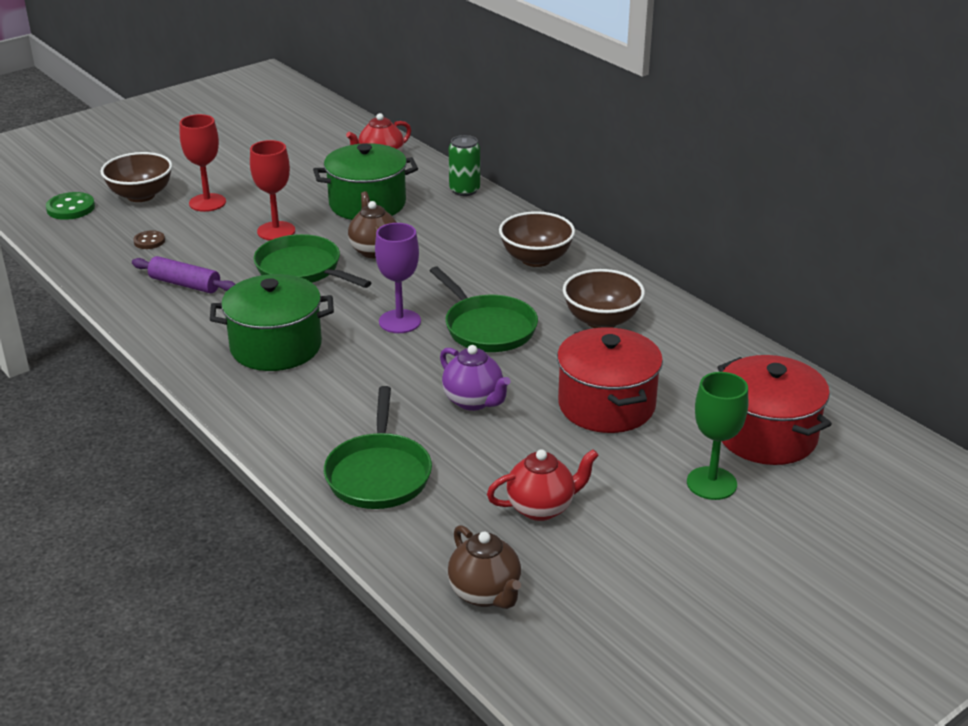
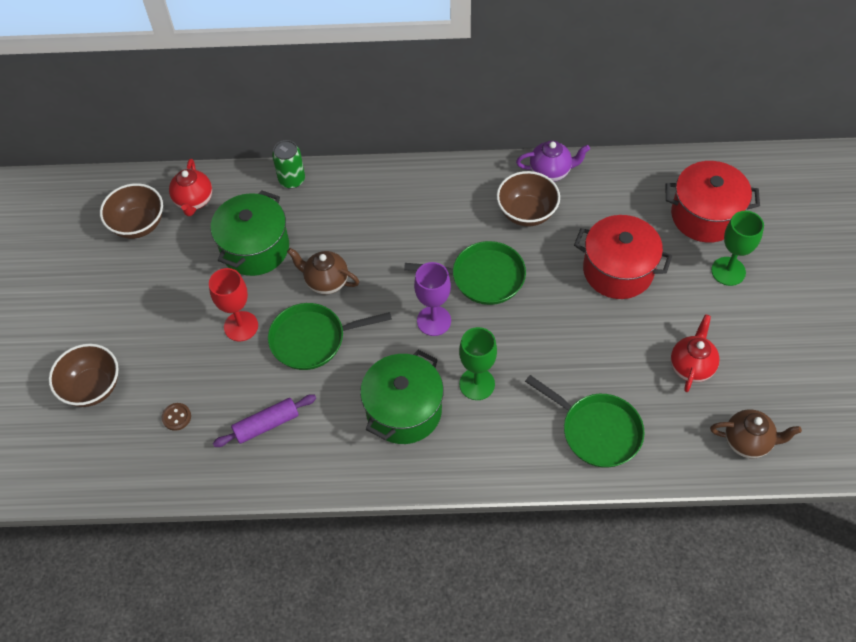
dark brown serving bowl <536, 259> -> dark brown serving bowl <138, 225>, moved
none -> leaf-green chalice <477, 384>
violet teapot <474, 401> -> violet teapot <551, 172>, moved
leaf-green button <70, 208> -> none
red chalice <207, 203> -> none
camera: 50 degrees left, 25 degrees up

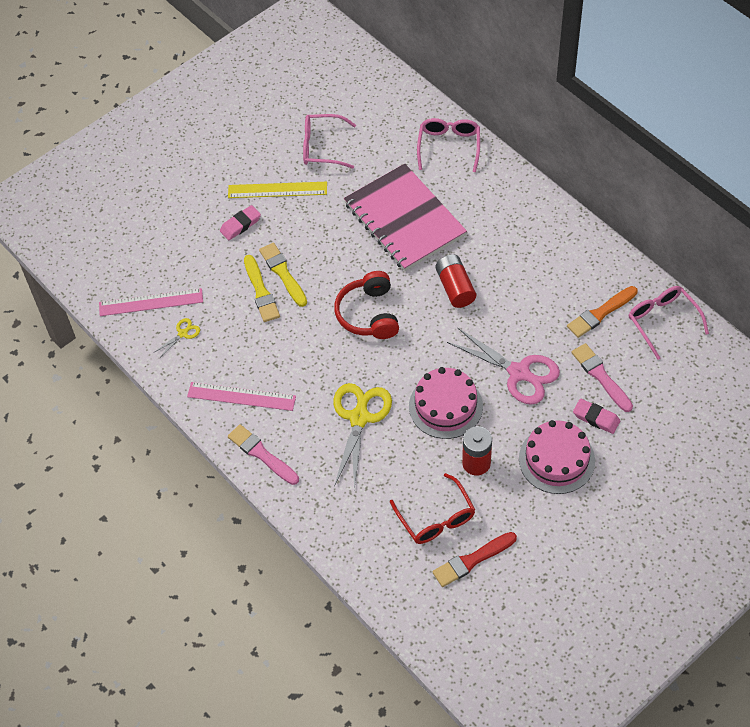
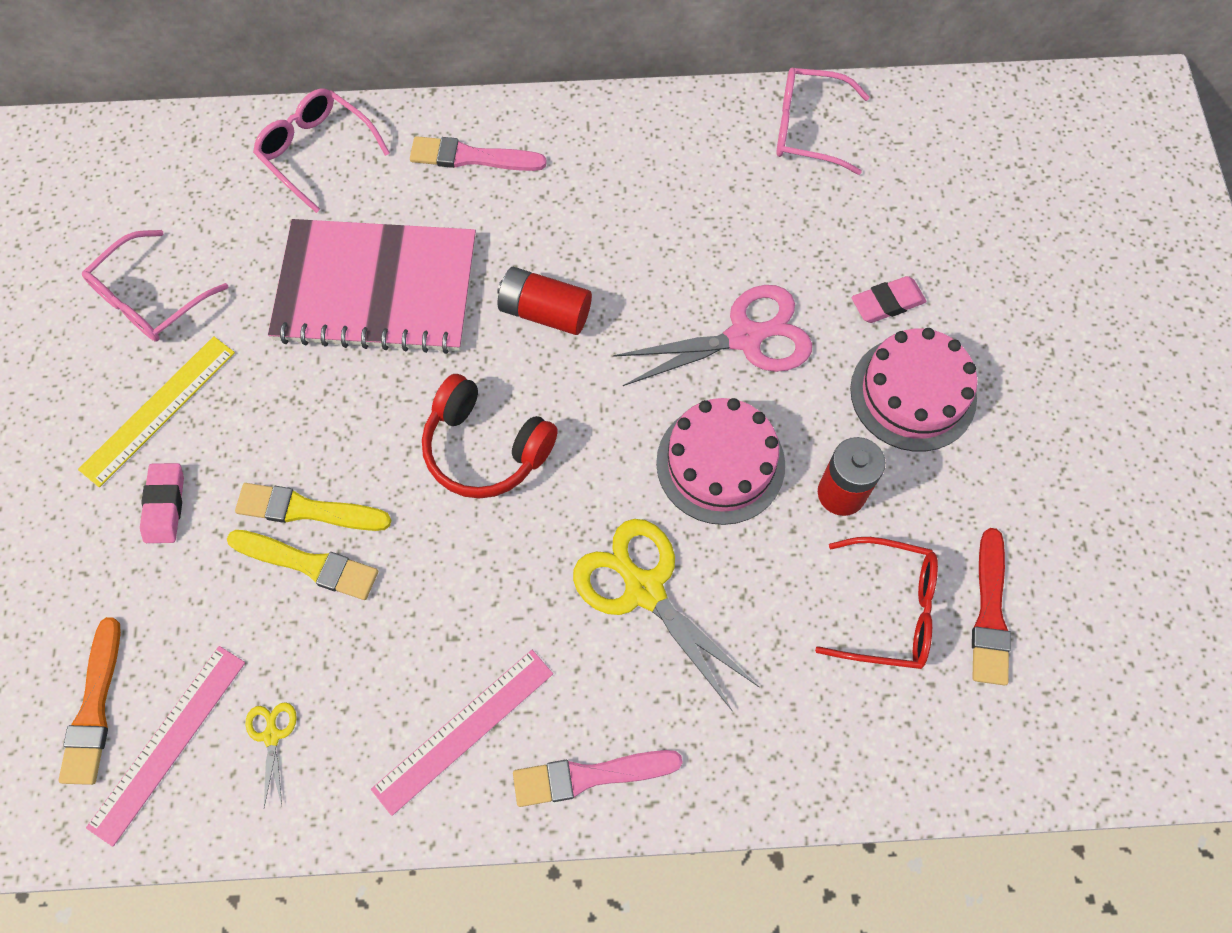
bright orange paintbrush <600, 313> -> bright orange paintbrush <94, 708>, moved
rose-pink paintbrush <600, 376> -> rose-pink paintbrush <471, 157>, moved
camera: 55 degrees left, 10 degrees up

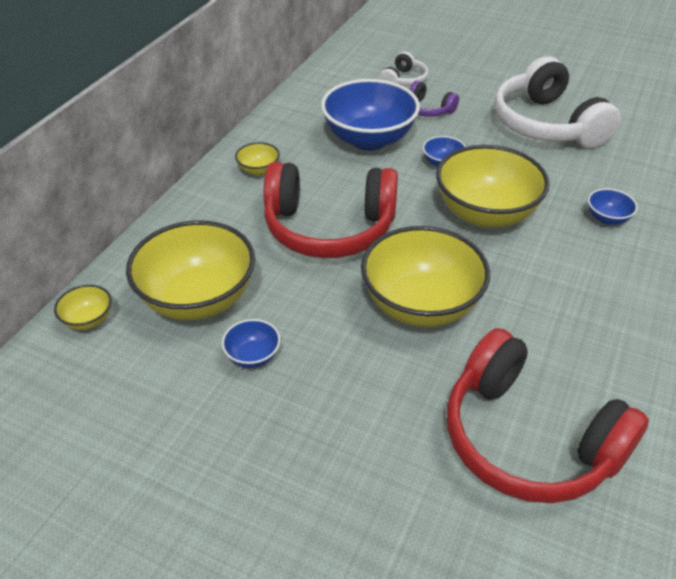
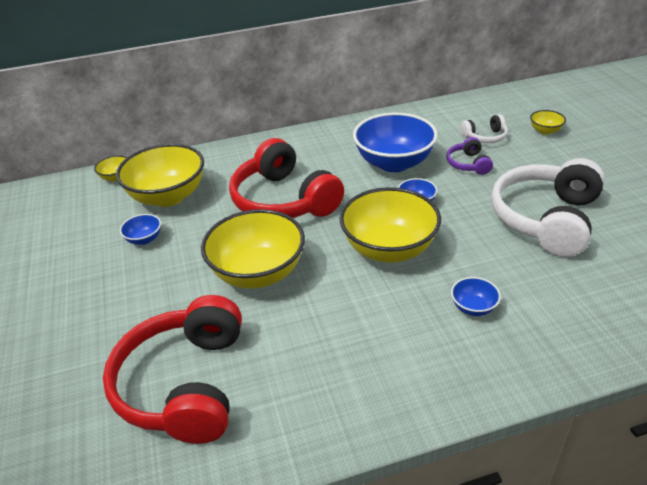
golden serving bowl <258, 170> -> golden serving bowl <545, 131>, moved
camera: 50 degrees right, 5 degrees down

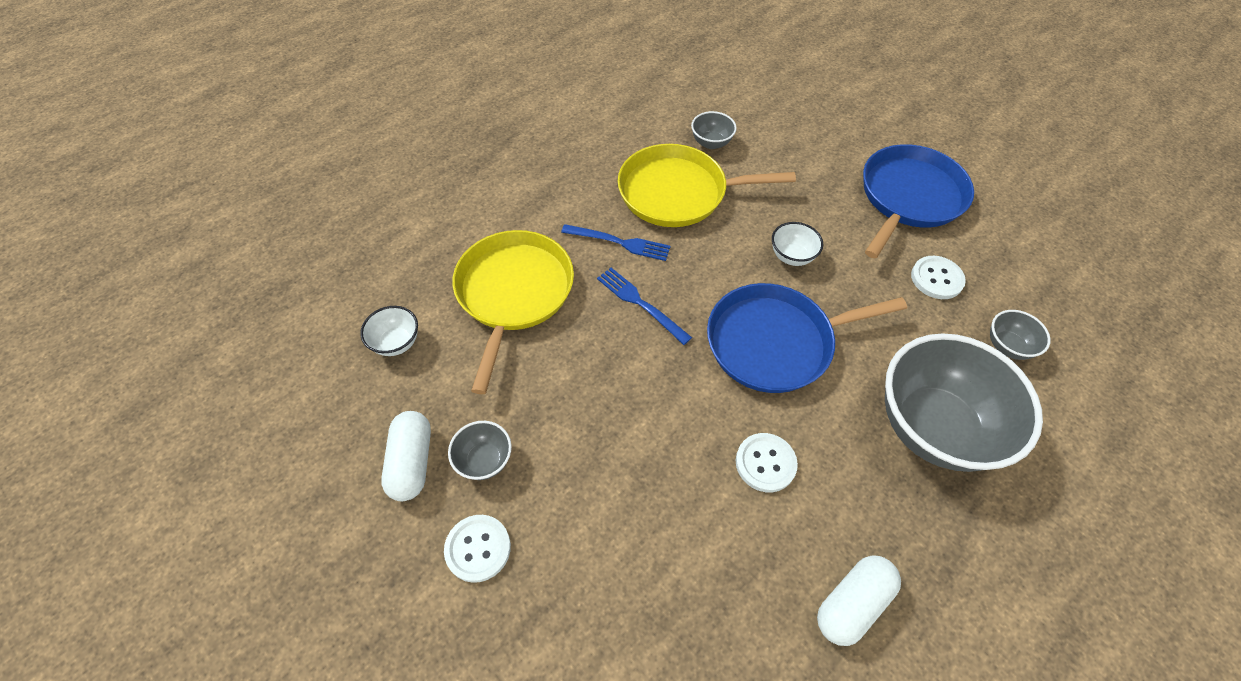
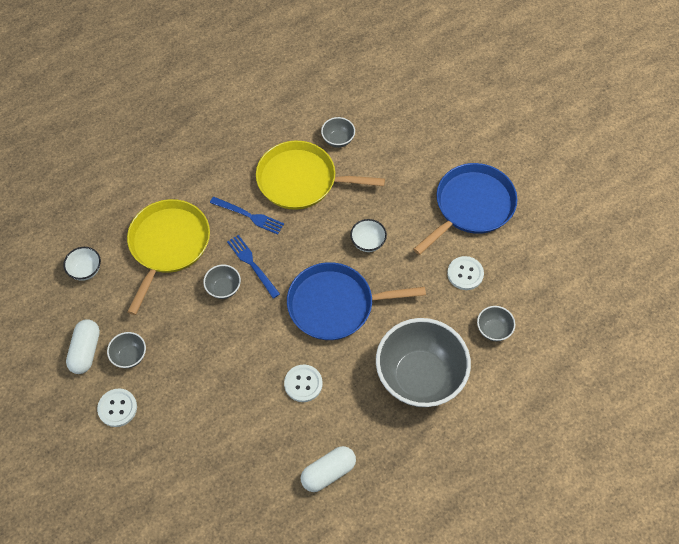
none -> gray serving bowl <224, 288>
camera: 10 degrees right, 5 degrees up

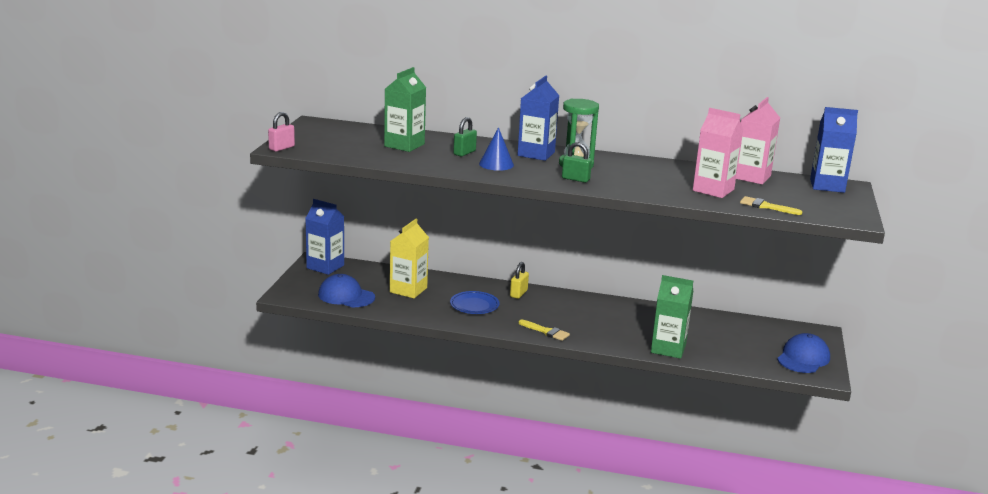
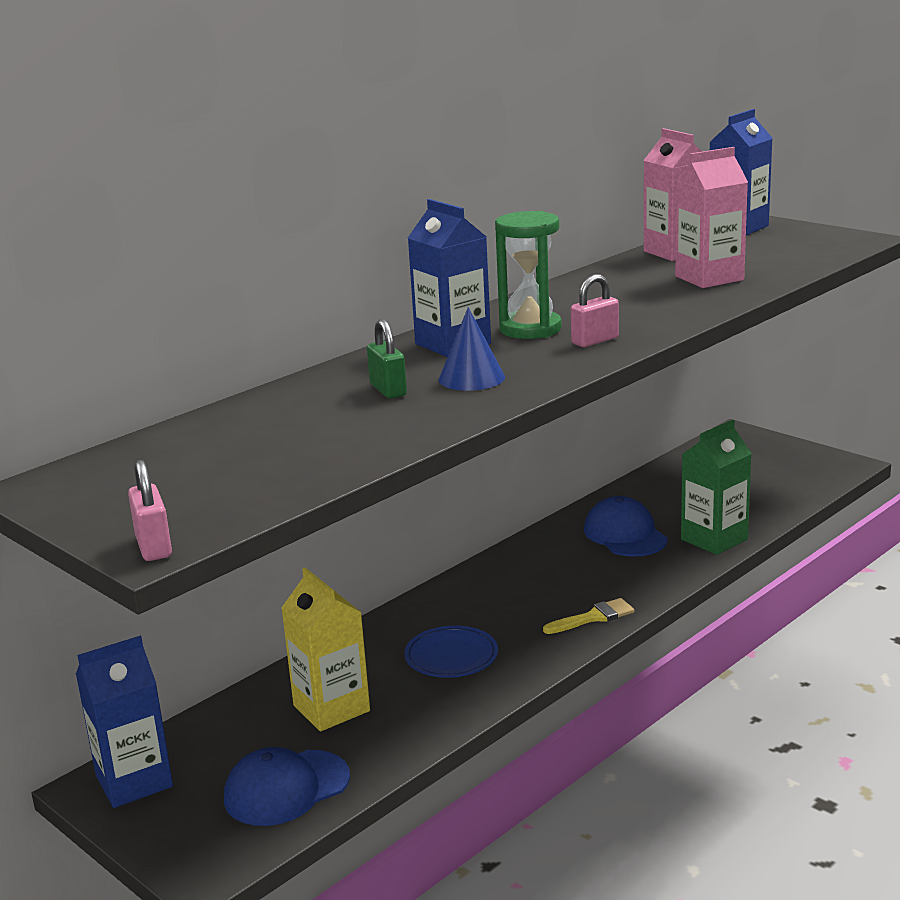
leaf-green lock <575, 179> -> rose-pink lock <595, 341>
royal blue baseball cap <803, 358> -> royal blue baseball cap <625, 534>, moved
leaf-green carton <404, 145> -> none
golden lock <518, 294> -> none
golden paintbrush <766, 206> -> none
camera: 55 degrees left, 0 degrees up

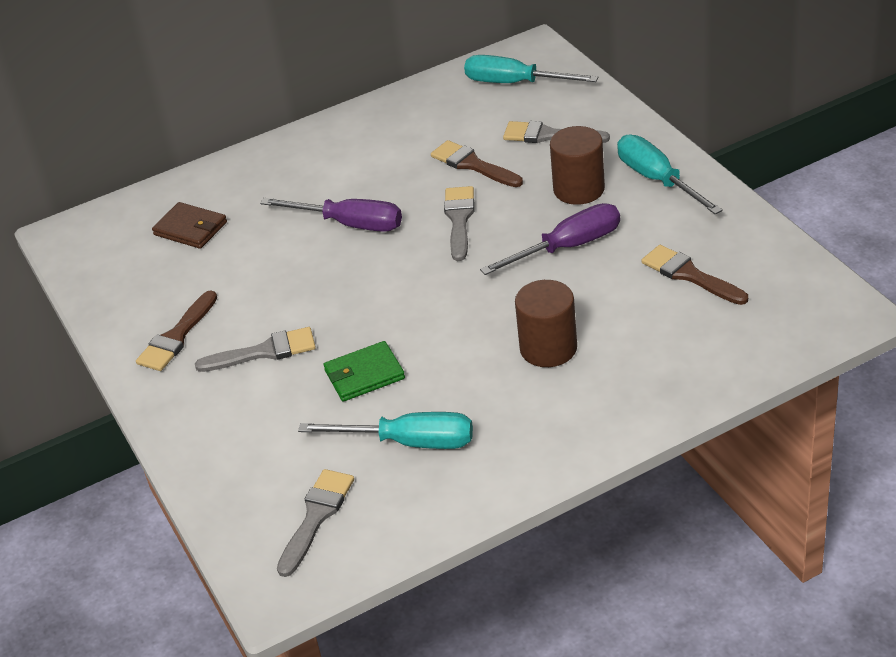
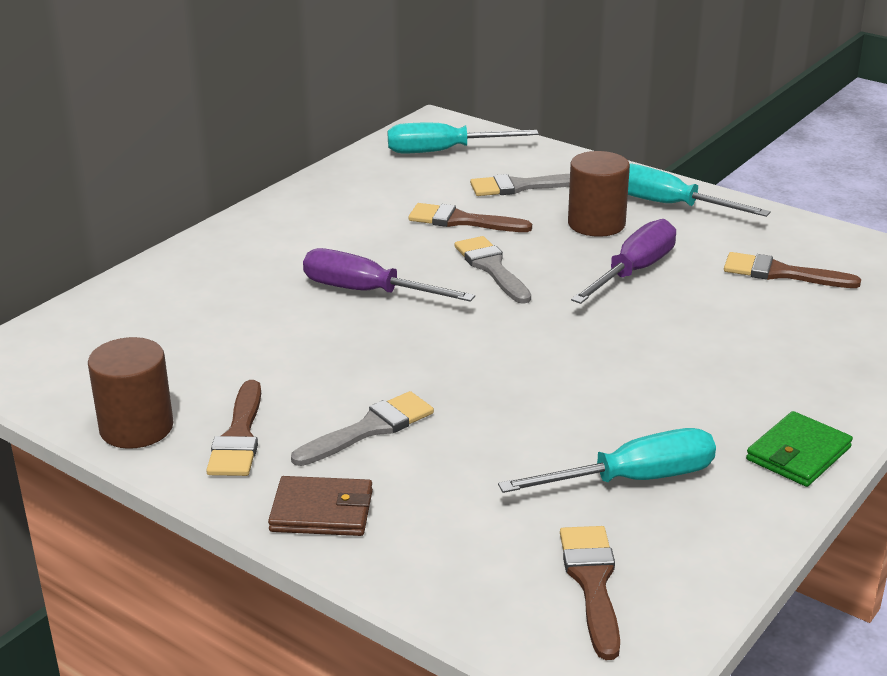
dark brown solid cylinder <548, 348> -> dark brown solid cylinder <136, 428>, moved
dark brown wallet <190, 229> -> dark brown wallet <322, 511>, moved
violet screwdriver <349, 224> -> violet screwdriver <367, 292>, 150 degrees counterclockwise
gray paintbrush <316, 517> -> dark brown paintbrush <592, 583>
leaf-green wallet <364, 374> -> leaf-green wallet <798, 453>, moved
camera: 30 degrees left, 10 degrees down

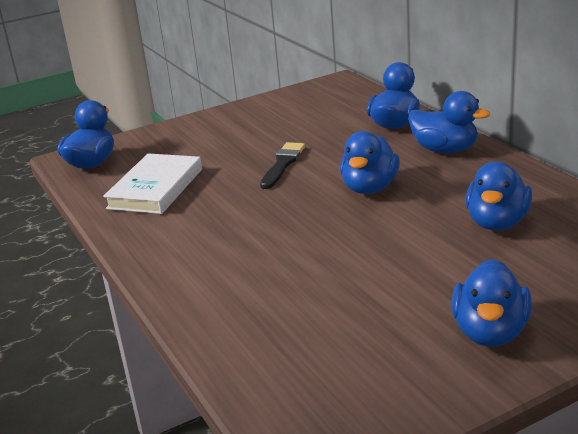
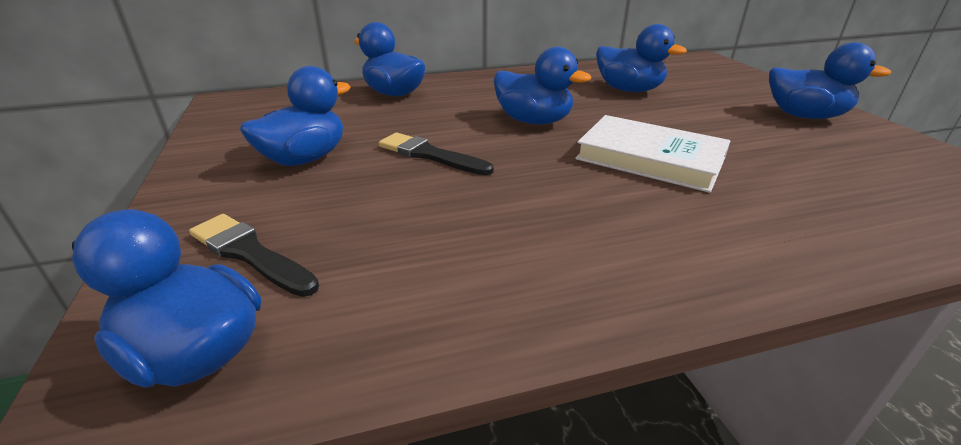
none -> ebony paintbrush <250, 253>
royal blue duck <445, 150> -> royal blue duck <305, 159>, moved
snow-white hardback <155, 188> -> snow-white hardback <650, 158>, moved
camera: 80 degrees left, 5 degrees up

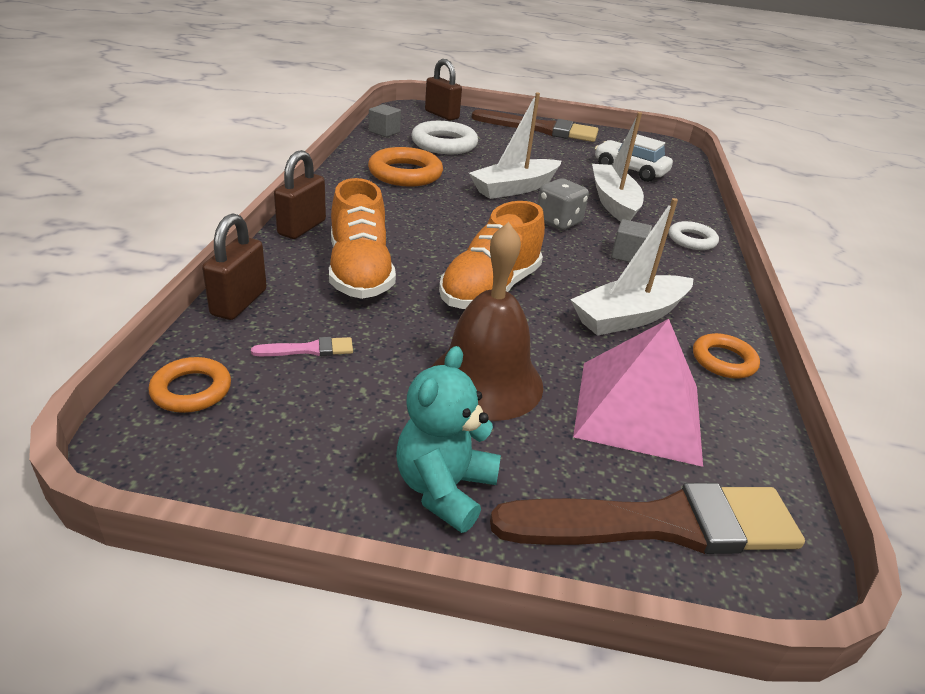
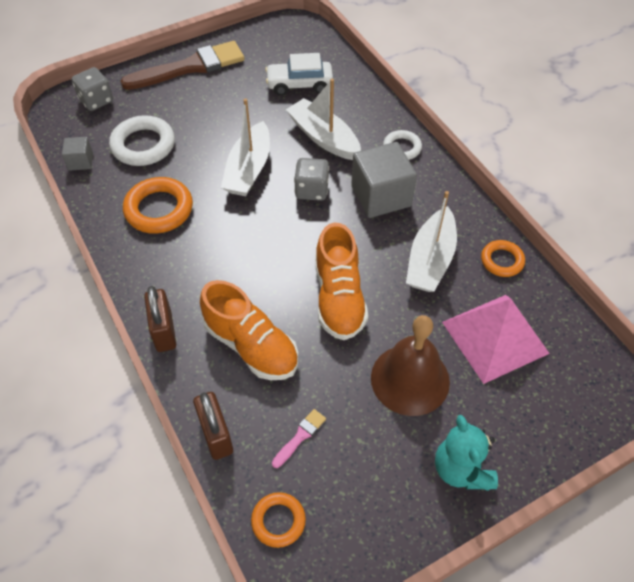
dark brown lock <441, 115> -> gray game die <96, 100>
gray solid cube <627, 255> -> gray solid cube <381, 196>, x1.98
dark brown paintbrush <661, 524> -> none
camera: 35 degrees left, 20 degrees up

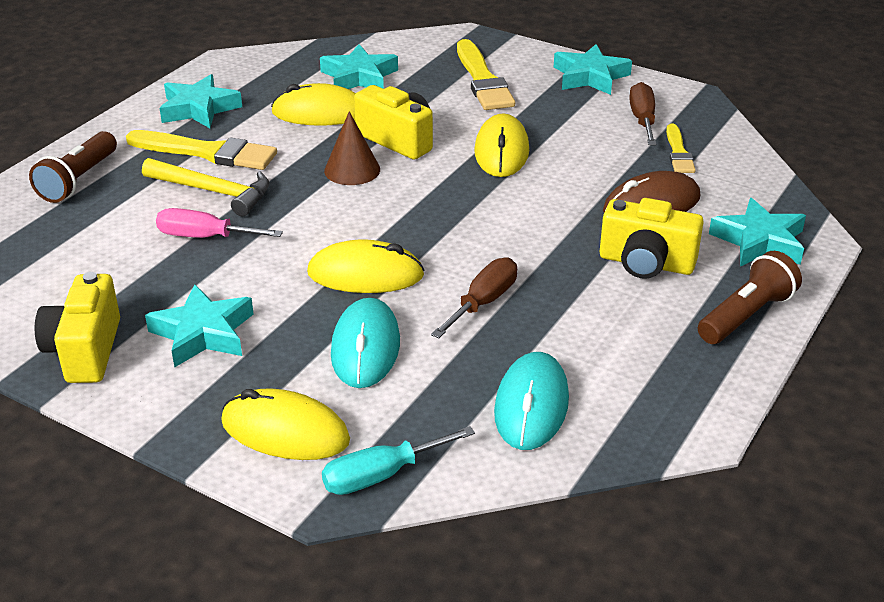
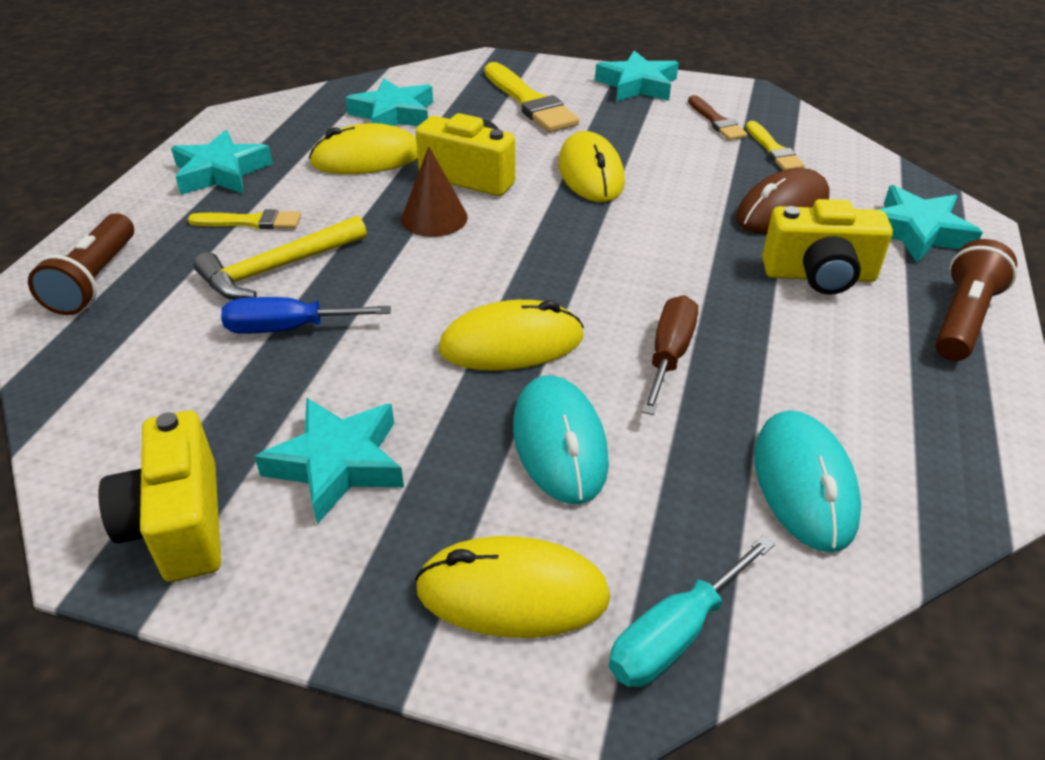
golden paintbrush <207, 152> -> golden paintbrush <251, 222>, x0.58
golden carpenter's hammer <214, 192> -> golden carpenter's hammer <277, 268>, 135 degrees clockwise
rose-pink screwdriver <205, 237> -> royal blue screwdriver <288, 328>
dark brown screwdriver <642, 119> -> dark brown paintbrush <716, 121>
camera: 15 degrees left, 5 degrees up

